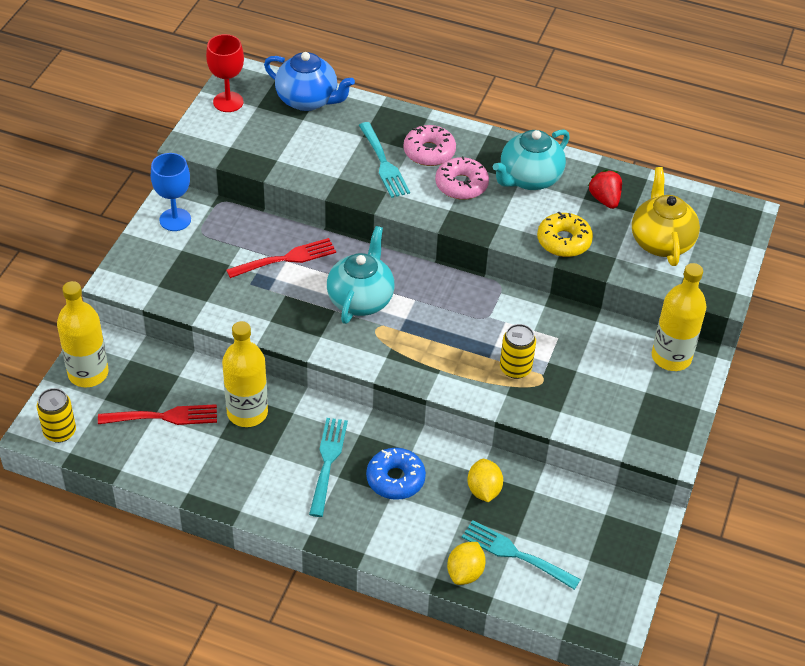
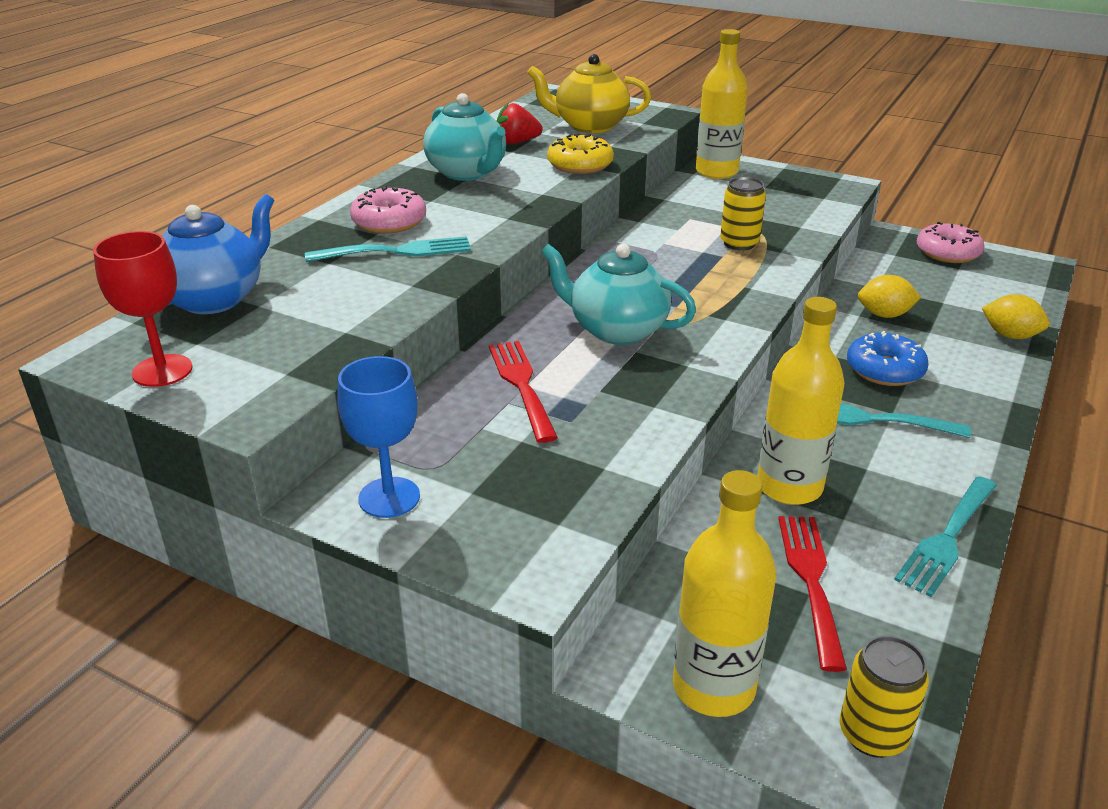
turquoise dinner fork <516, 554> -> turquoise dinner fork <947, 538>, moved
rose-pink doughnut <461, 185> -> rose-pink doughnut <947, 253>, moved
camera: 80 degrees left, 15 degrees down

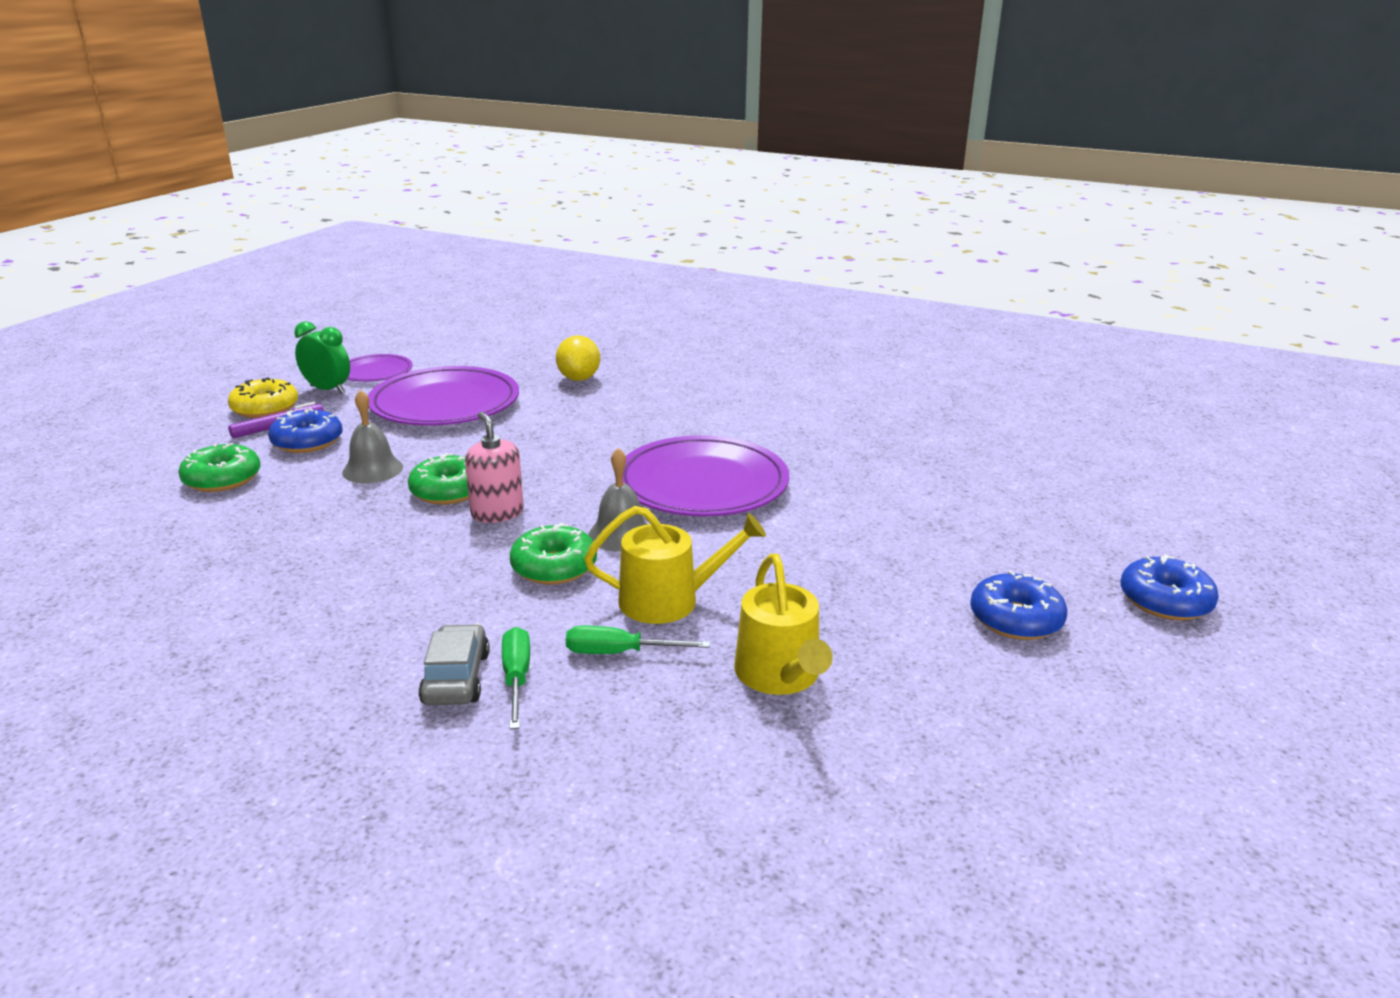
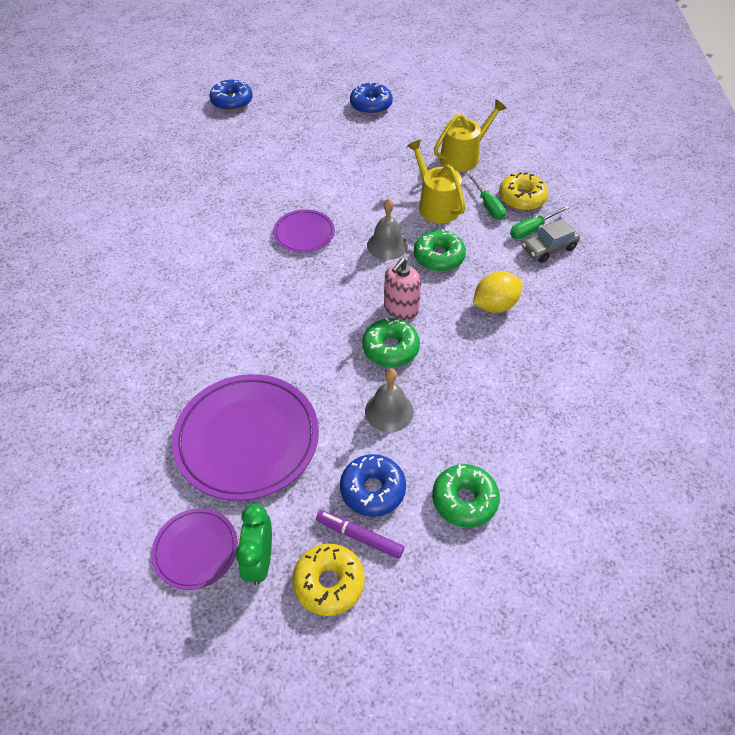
royal blue doughnut <1165, 601> -> royal blue doughnut <232, 102>, moved
violet dinner plate <702, 484> -> violet dinner plate <304, 233>, x0.53
golden toy lemon <579, 378> -> golden toy lemon <495, 305>, moved
none -> golden doughnut <522, 198>
camera: 115 degrees left, 25 degrees up

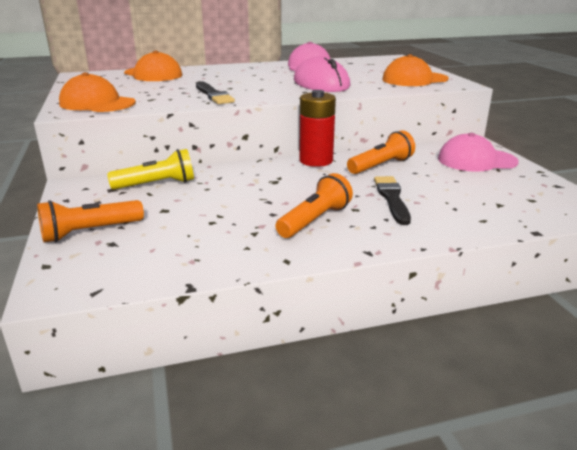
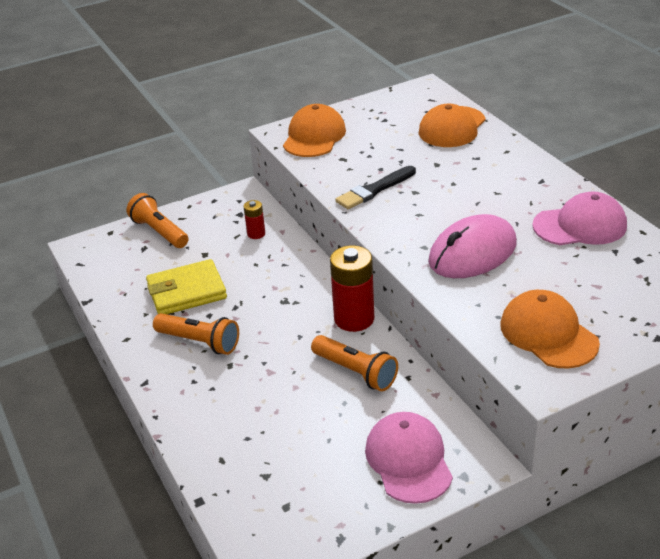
none -> golden wallet <186, 292>
golden pocket torch <157, 184> -> red power cell <256, 234>
ebony paintbrush <392, 198> -> none
camera: 80 degrees right, 10 degrees up

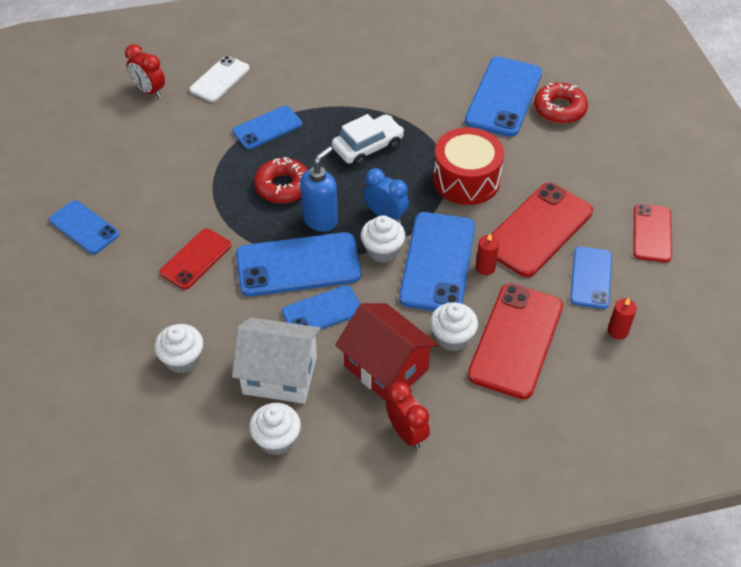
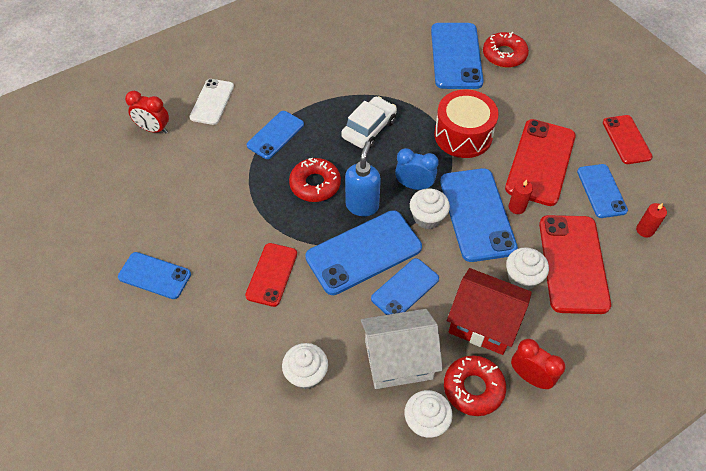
none -> red doughnut <473, 388>
camera: 20 degrees left, 5 degrees up

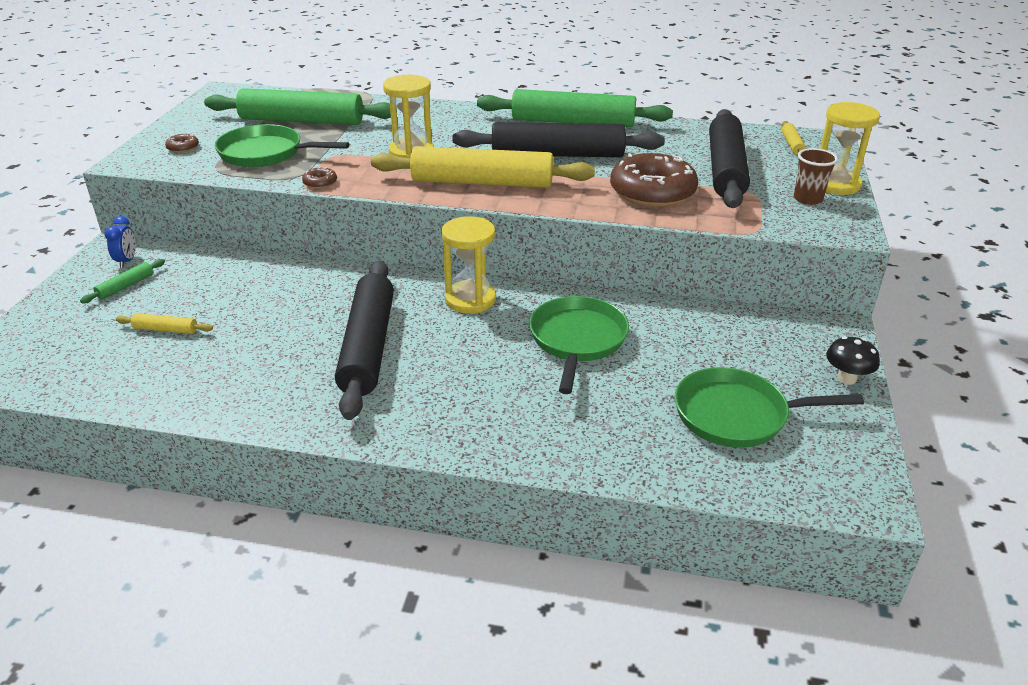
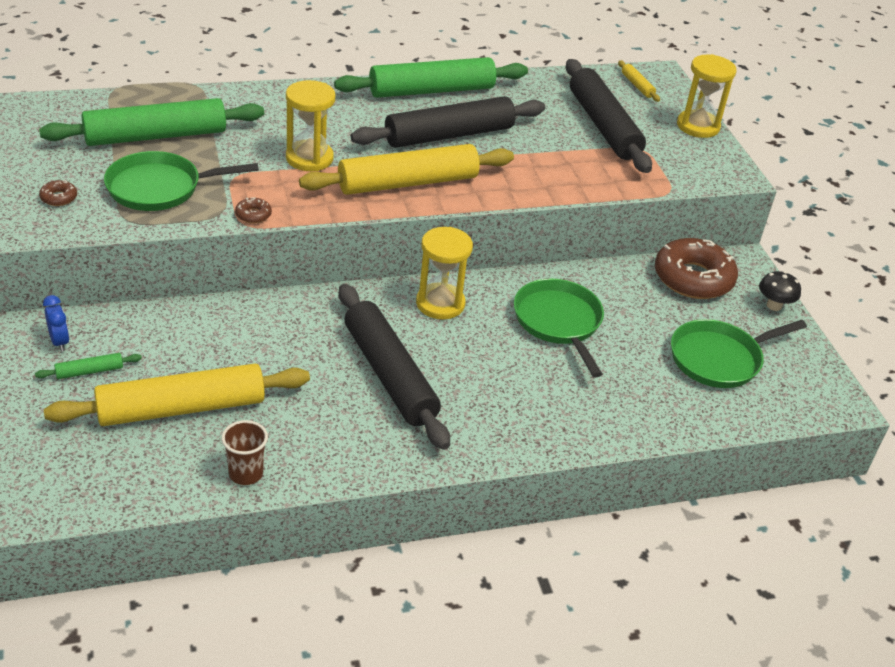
leaf-green rolling pin <126, 286> -> leaf-green rolling pin <89, 371>, 60 degrees clockwise
golden rolling pin <166, 329> -> golden rolling pin <181, 408>, x2.45
dark brown beaker <808, 199> -> dark brown beaker <246, 474>, moved
dark brown doughnut <652, 192> -> dark brown doughnut <693, 278>, moved
camera: 30 degrees left, 5 degrees up

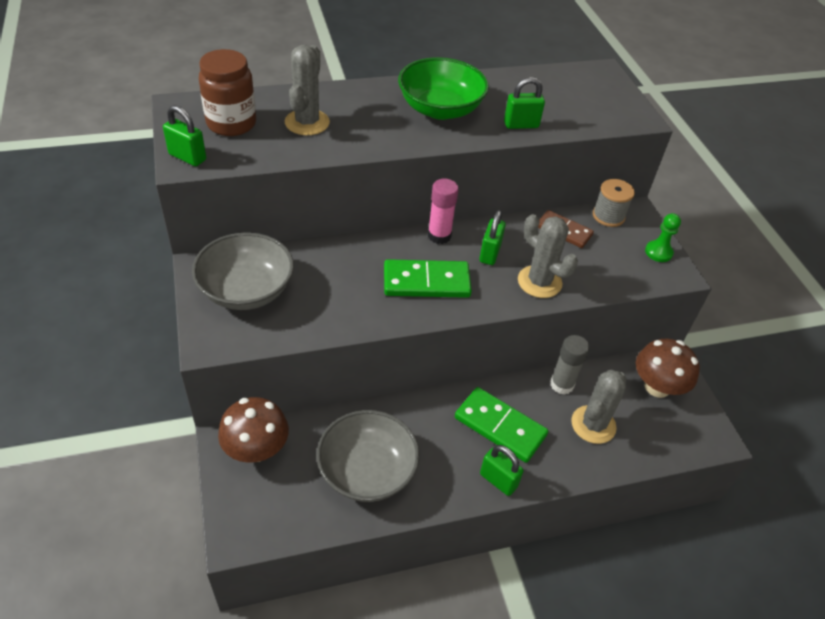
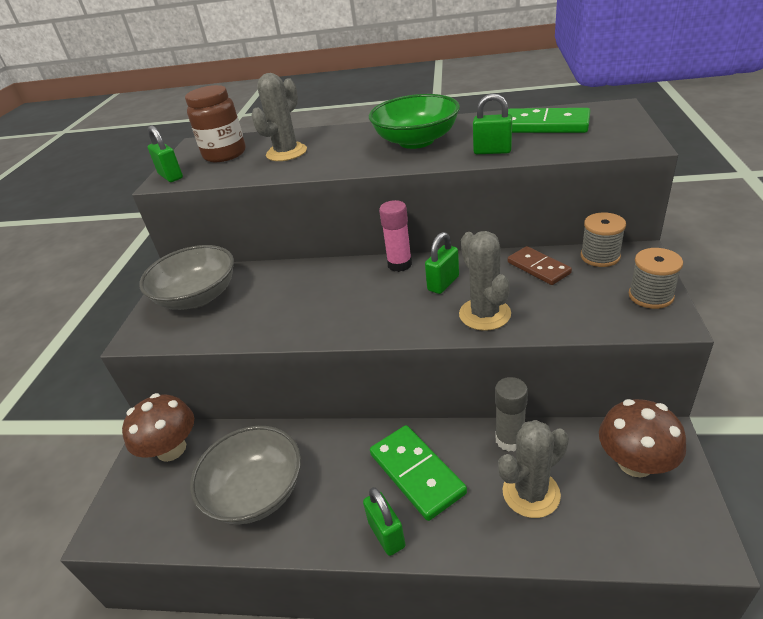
leaf-green domino tile <426, 282> -> leaf-green domino tile <545, 125>, moved
leaf-green game pawn <658, 252> -> gray reel of thread <650, 296>
camera: 30 degrees right, 10 degrees down

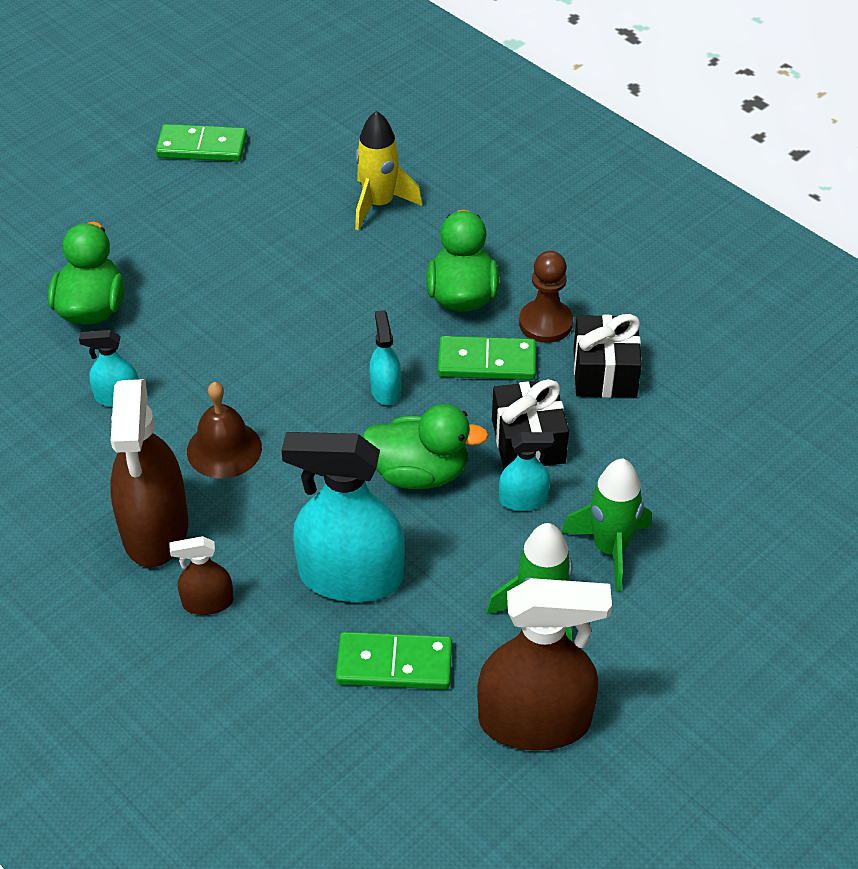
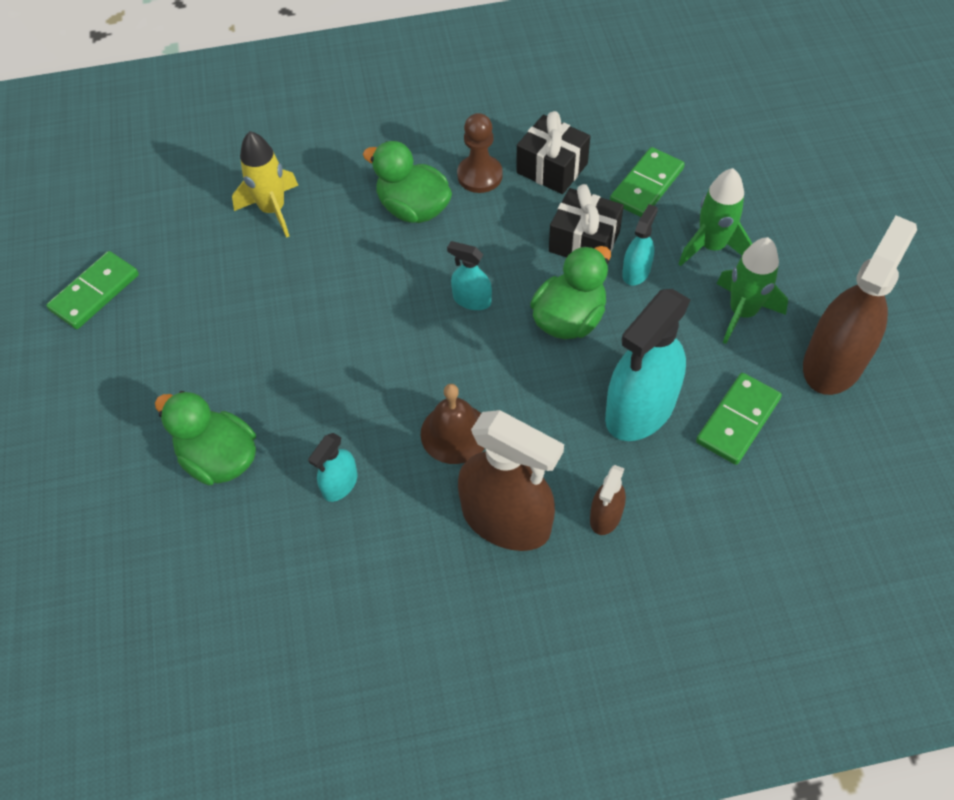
leaf-green domino tile <487, 362> -> leaf-green domino tile <647, 185>, moved
camera: 55 degrees left, 10 degrees up

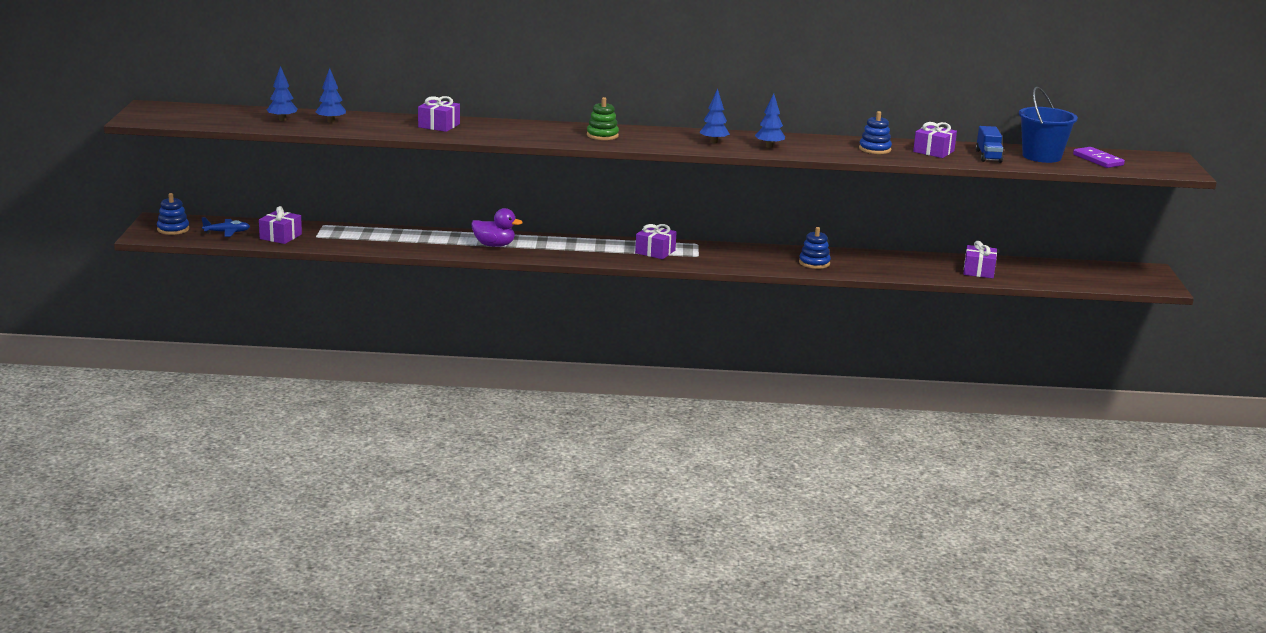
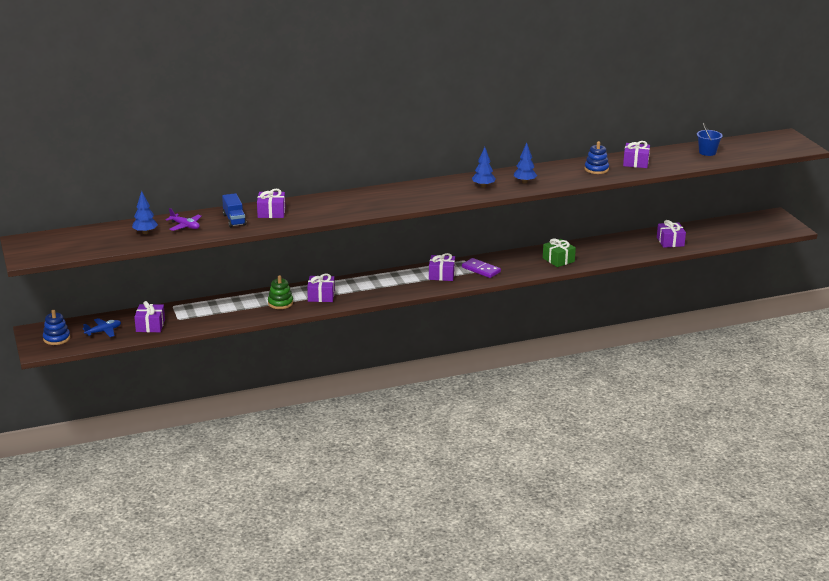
royal blue fir tree <331, 121> -> violet plane <185, 226>
royal blue toy truck <988, 156> -> royal blue toy truck <234, 220>, moved
leaf-green ring stacker <602, 135> -> leaf-green ring stacker <280, 303>, moved
violet duck <494, 245> -> violet gift <321, 296>
violet domino tile <1098, 160> -> violet domino tile <481, 270>, moved
royal blue ring stacker <814, 263> -> leaf-green gift <558, 260>
royal blue sand bucket <1041, 156> -> royal blue sand bucket <707, 152>, x0.60
camera: 20 degrees left, 5 degrees up

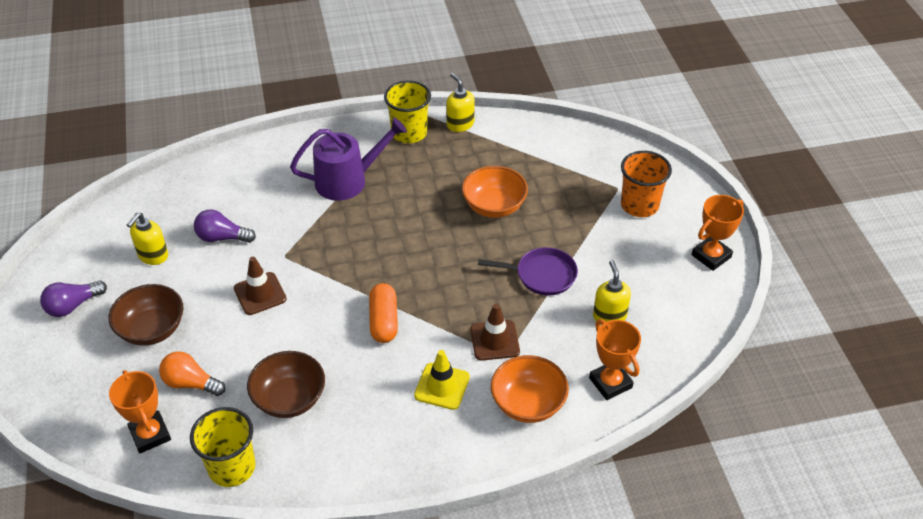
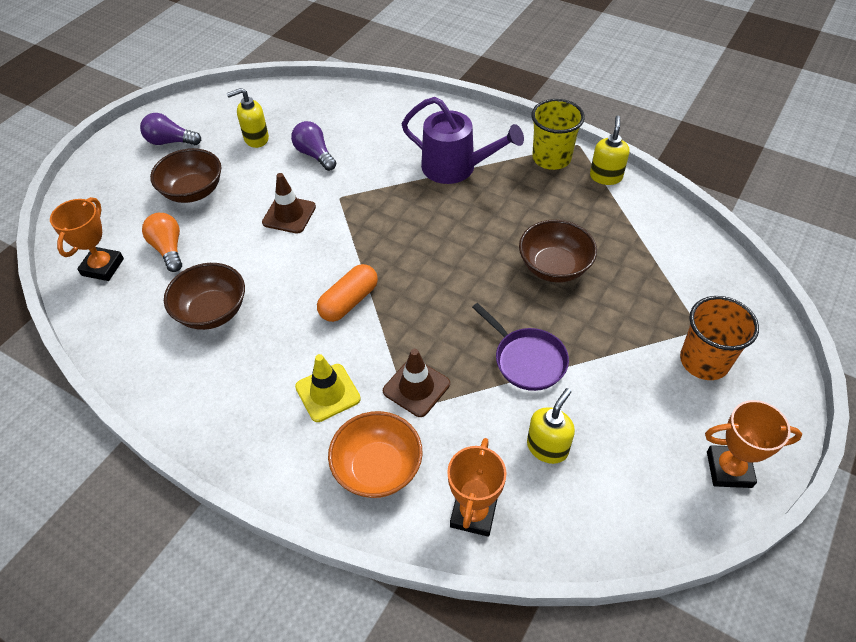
bright orange serving bowl <494, 206> -> dark brown serving bowl <554, 267>
golden beaker <232, 467> -> none
camera: 45 degrees right, 5 degrees up

